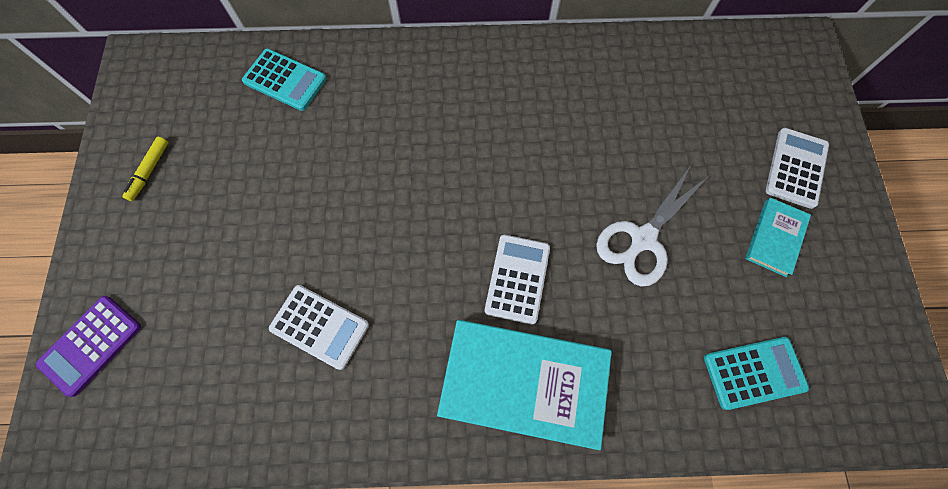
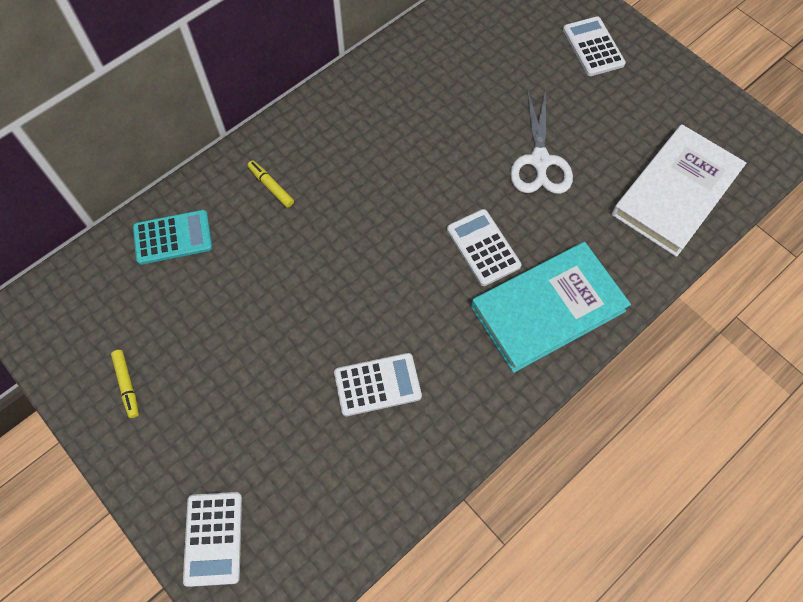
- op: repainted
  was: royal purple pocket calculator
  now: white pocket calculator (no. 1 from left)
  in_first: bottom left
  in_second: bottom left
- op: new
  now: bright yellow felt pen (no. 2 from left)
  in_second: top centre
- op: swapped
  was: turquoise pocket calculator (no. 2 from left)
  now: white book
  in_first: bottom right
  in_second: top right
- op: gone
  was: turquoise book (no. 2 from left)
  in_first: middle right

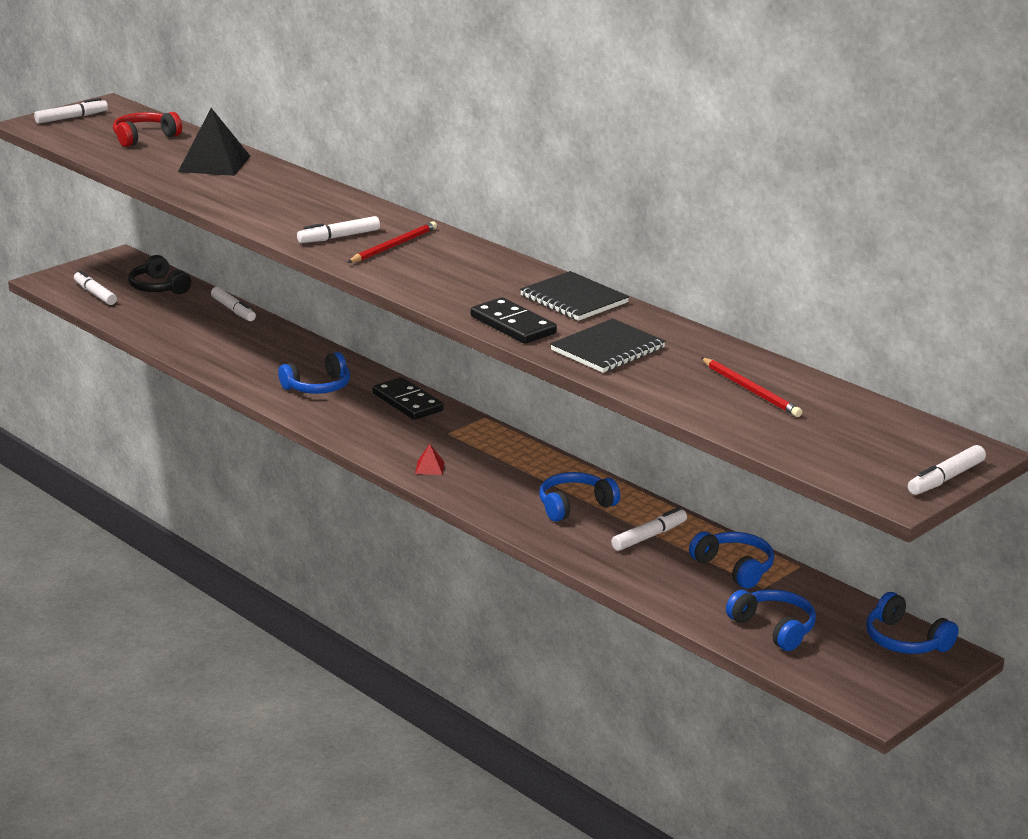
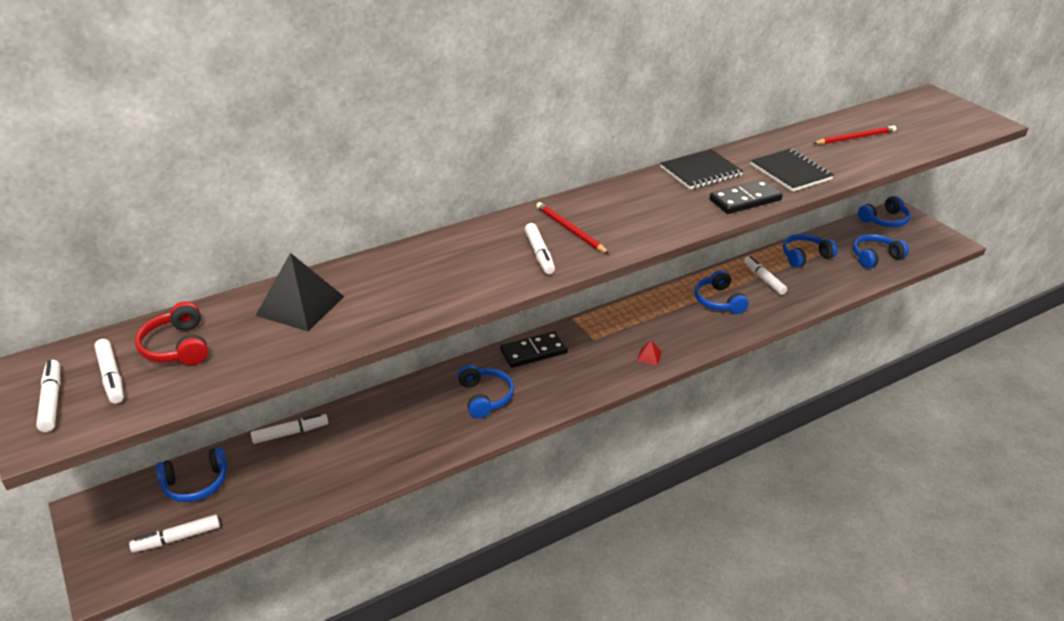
- op: shifted
  was: white felt pen (no. 6 from left in the first image)
  now: white felt pen (no. 2 from left)
  in_first: middle right
  in_second: middle left
- op: repainted
  was: ebony headset
  now: blue headset (no. 1 from left)
  in_first: top left
  in_second: bottom left

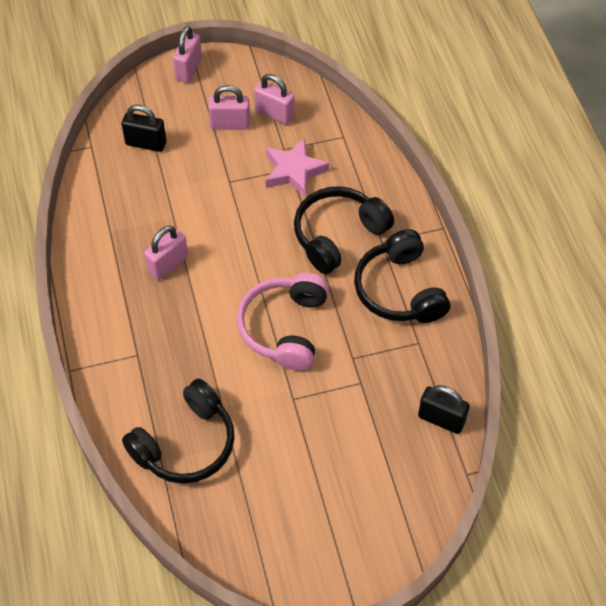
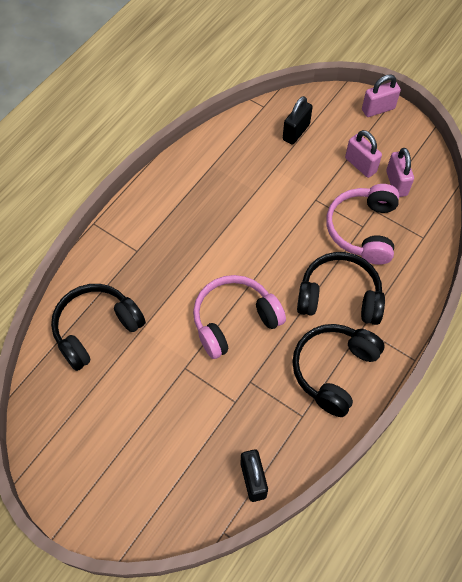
- op: rotated
  was: ebony headset (no. 1 from left)
  in_first: bottom left
  in_second: middle left
  clockwise: 135
- op: rotated
  was: ebony padlock (no. 1 from left in the first image)
  in_first: top left
  in_second: top centre
  clockwise: 60
- op: swapped
  was: rosy star shape
  now: rosy headset (no. 2 from left)
  in_first: top centre
  in_second: middle right
- op: gone
  was: rosy padlock (no. 1 from left)
  in_first: middle left

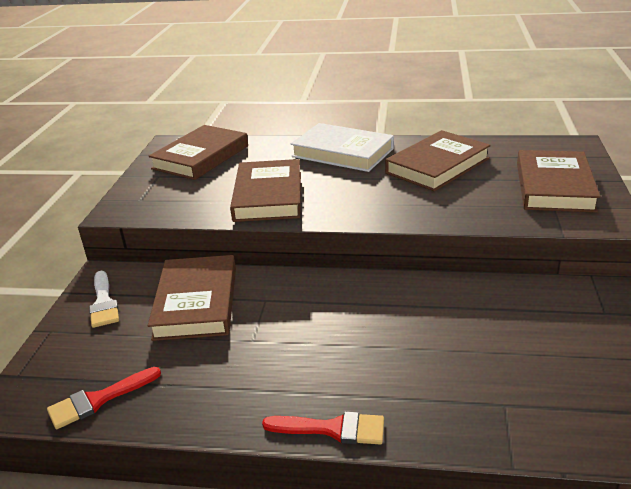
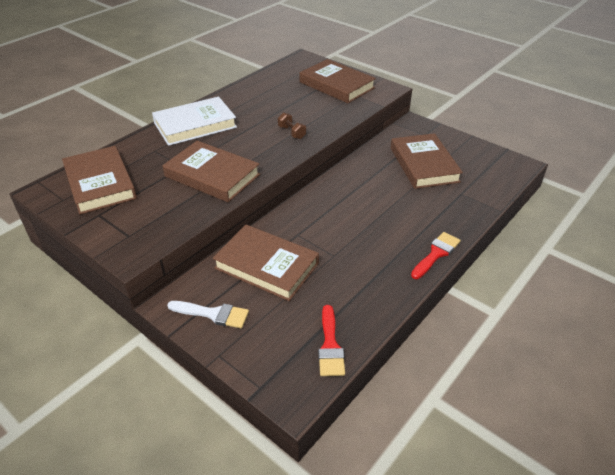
- op: new
  now: dark brown hand weight
  in_second: top centre
- op: shifted
  was: dark brown book (no. 4 from left in the first image)
  now: dark brown book (no. 5 from left)
  in_first: top right
  in_second: middle right

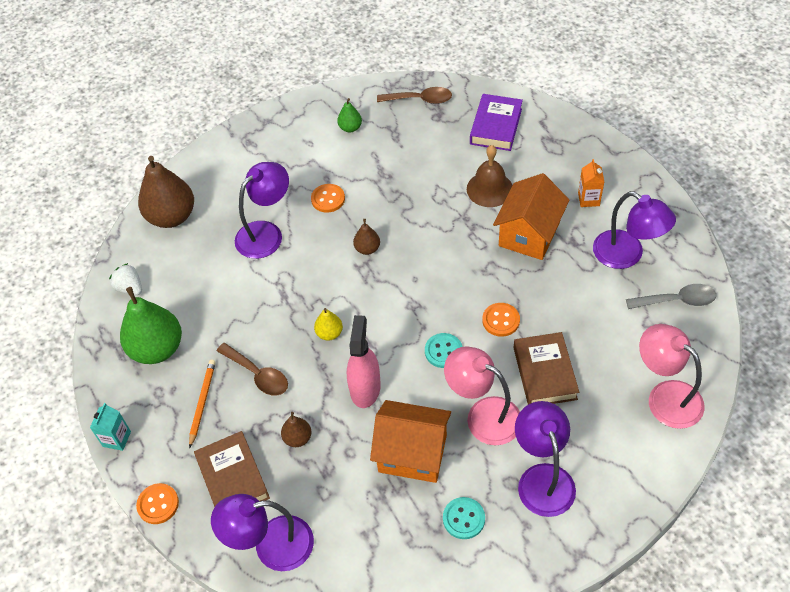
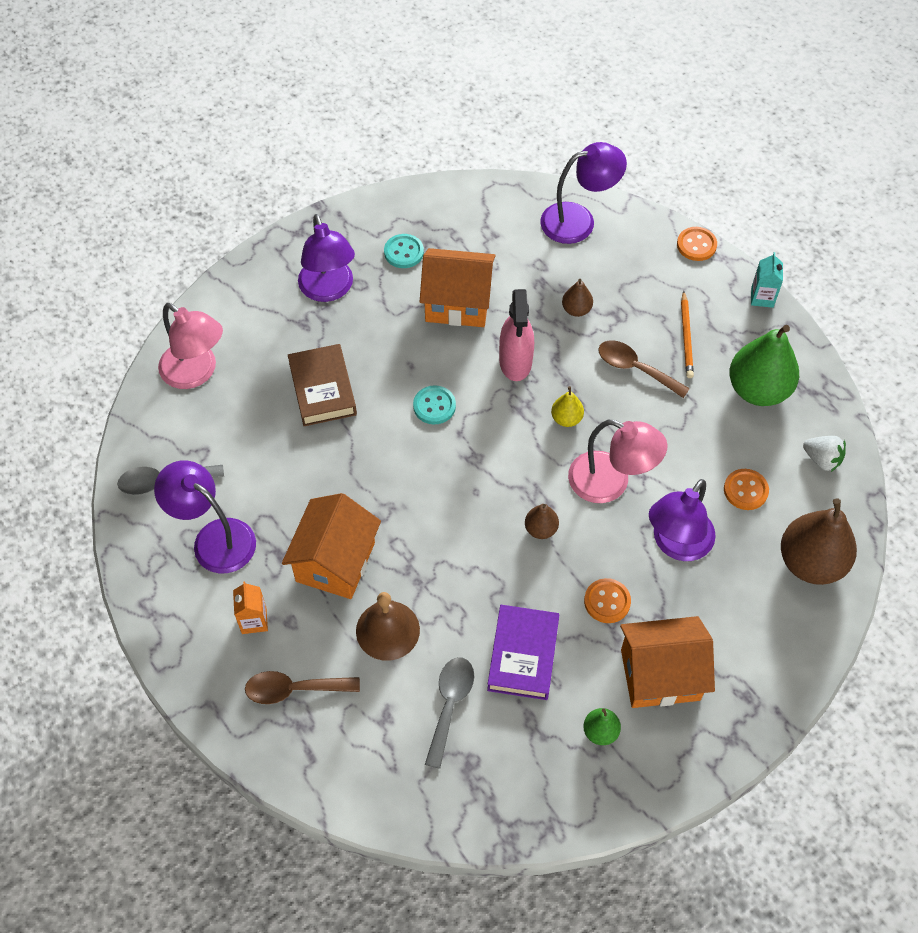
- op: shifted
  was: dark brown tablespoon (no. 2 from left in the first image)
  now: dark brown tablespoon (no. 1 from left)
  in_first: top centre
  in_second: bottom left
- op: new
  now: ash-grey tablespoon (no. 2 from left)
  in_second: bottom centre
- op: shifted
  was: royal purple book
  in_first: top centre
  in_second: bottom centre
- op: shifted
  was: rosy reading lamp (no. 1 from left in the first image)
  now: rosy reading lamp (no. 2 from left)
  in_first: bottom centre
  in_second: middle right
- op: new
  now: bright orange cottage (no. 3 from left)
  in_second: bottom right
- op: shifted
  was: bright orange shirt button (no. 3 from left)
  in_first: centre
  in_second: middle right
- op: gone
  was: dark brown book (no. 1 from left)
  in_first: bottom left

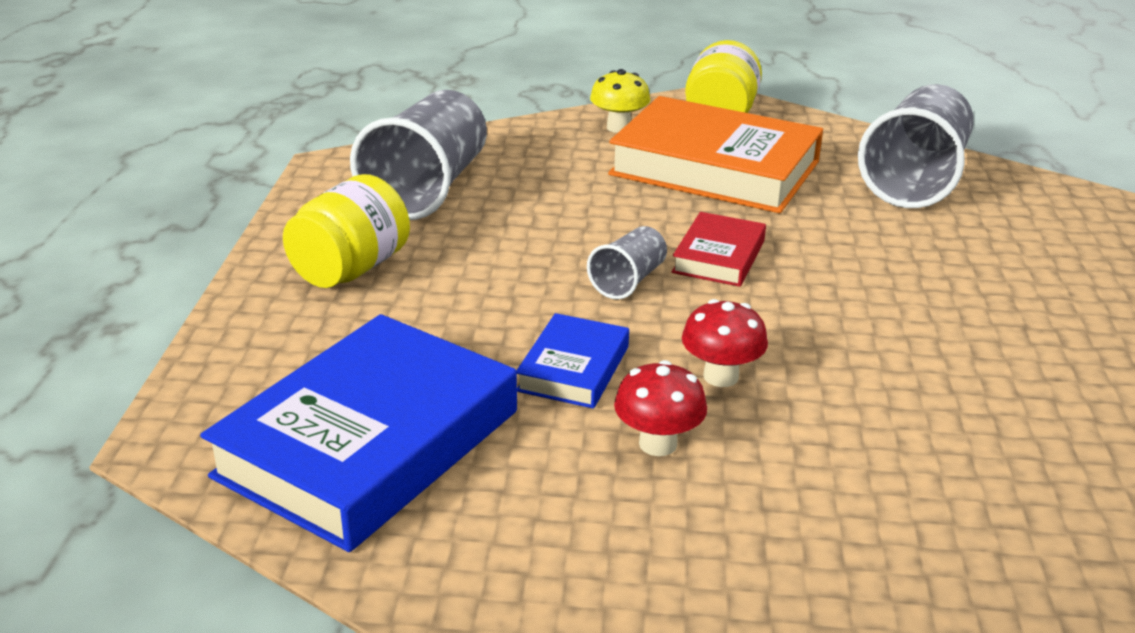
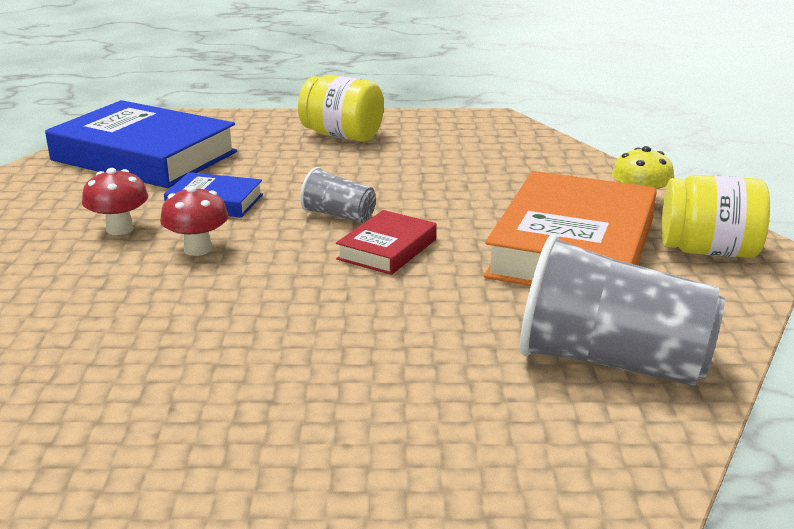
- op: rotated
  was: scarlet book
  in_first: centre
  in_second: centre
  clockwise: -75
- op: gone
  was: ash-grey beaker (no. 1 from left)
  in_first: top centre

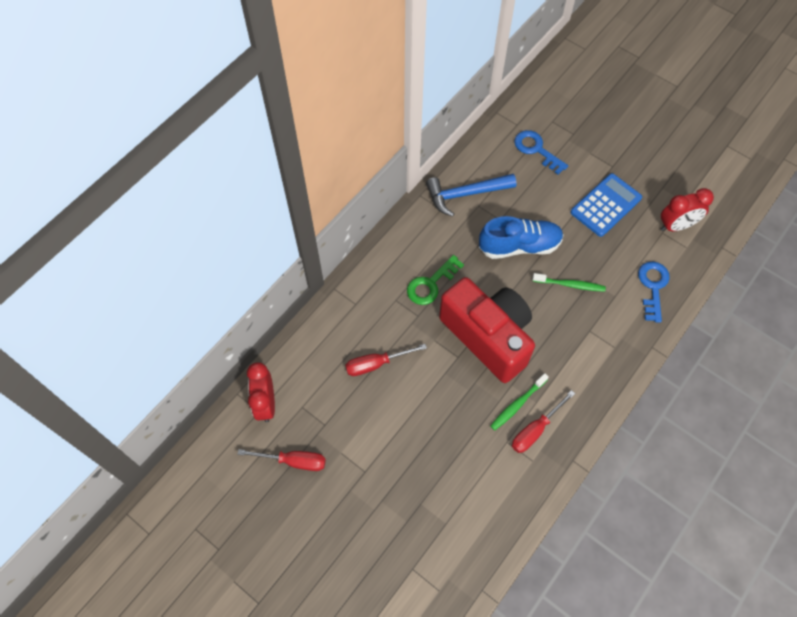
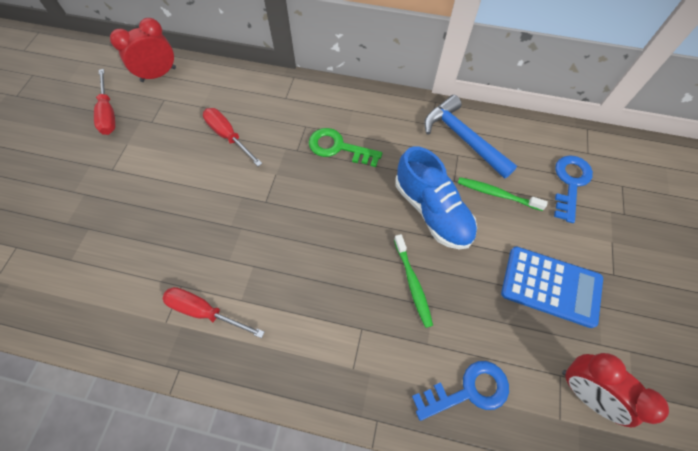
- op: shifted
  was: leaf-green tooth brush (no. 1 from left in the first image)
  now: leaf-green tooth brush (no. 2 from left)
  in_first: centre
  in_second: middle right
- op: gone
  was: scarlet camera
  in_first: centre

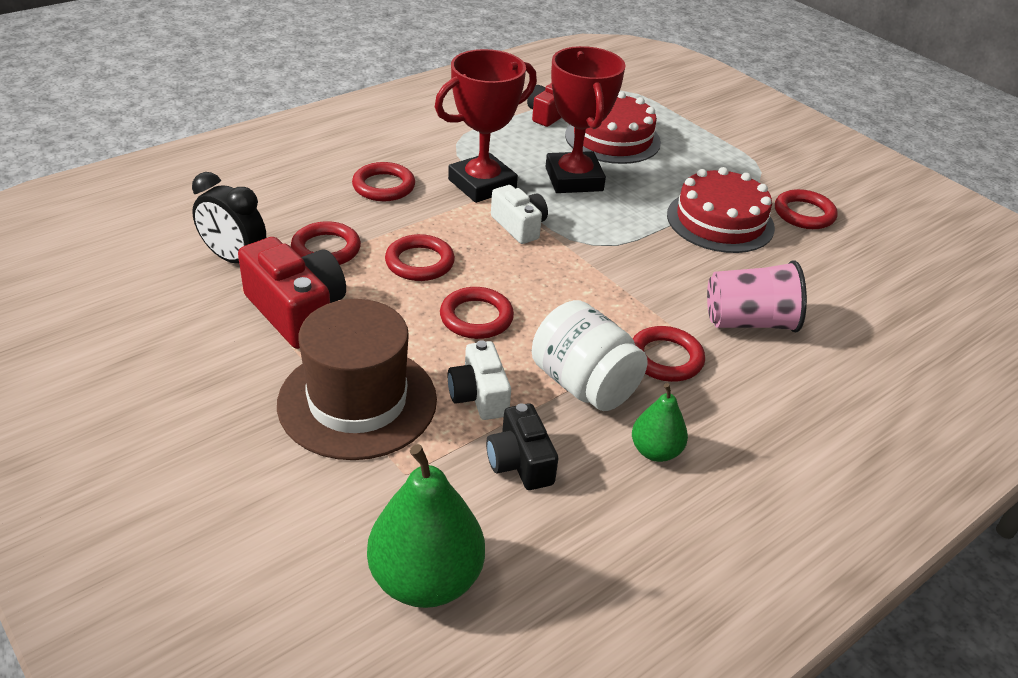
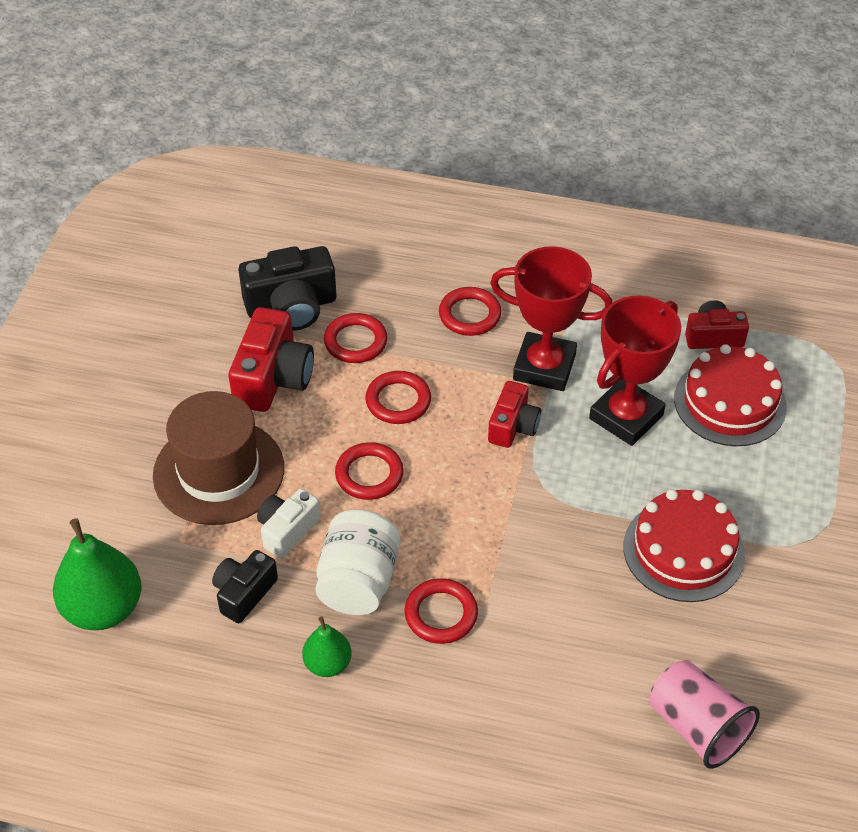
- op: swapped
  was: ebony alarm clock
  now: ebony camera (no. 2 from left)
  in_first: top left
  in_second: centre
- op: repainted
  was: white camera (no. 2 from left)
  now: scarlet camera (no. 2 from left)
  in_first: top centre
  in_second: centre
- op: shifted
  was: rosy beaker
  in_first: middle right
  in_second: bottom right
- op: gone
  was: scarlet ring (no. 6 from left)
  in_first: top right

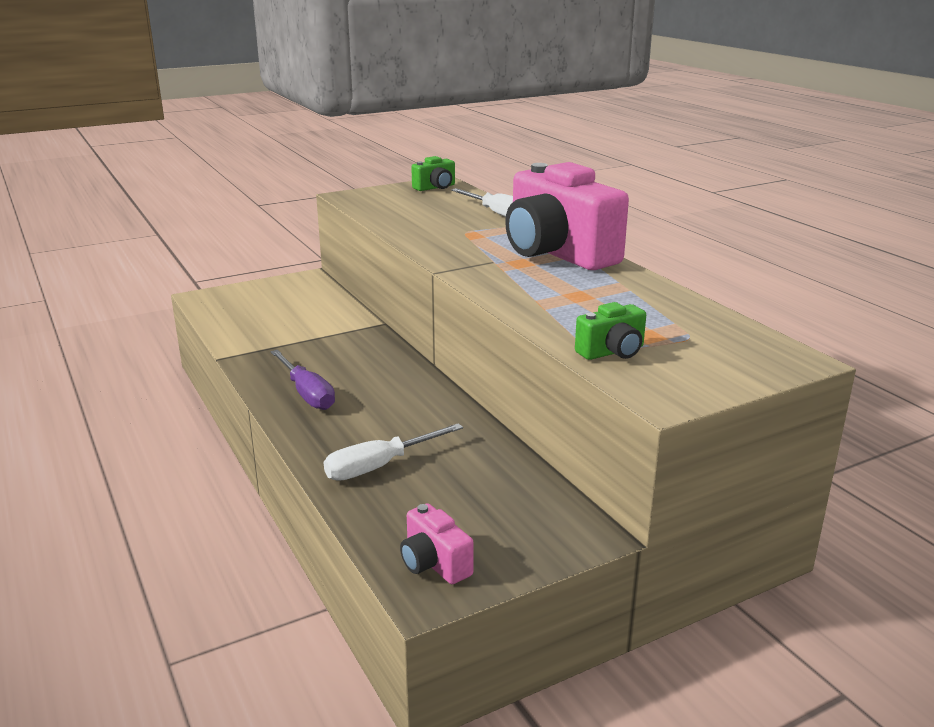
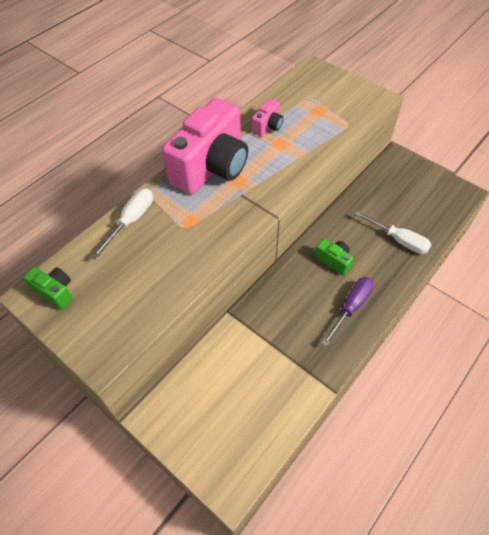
- op: shifted
  was: rosy camera (no. 1 from left in the first image)
  now: rosy camera (no. 2 from left)
  in_first: bottom centre
  in_second: top centre
- op: shifted
  was: leaf-green camera (no. 2 from left)
  in_first: centre
  in_second: middle right

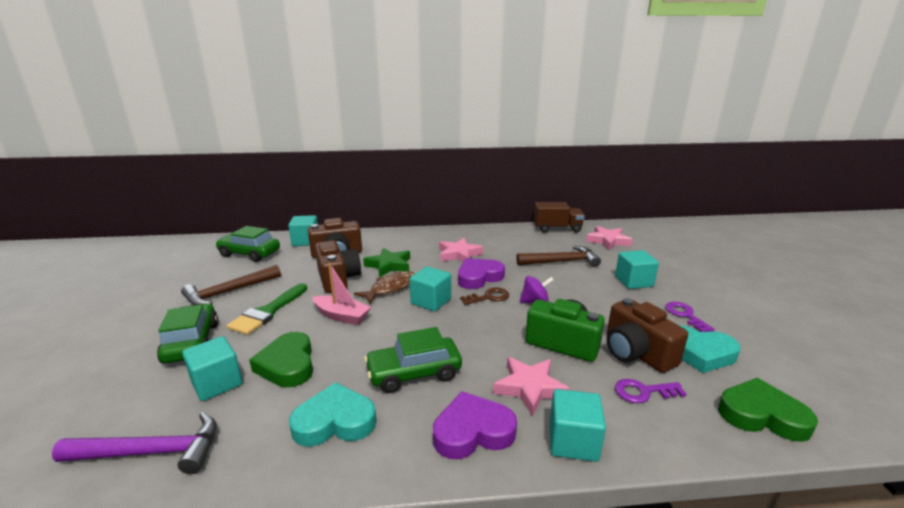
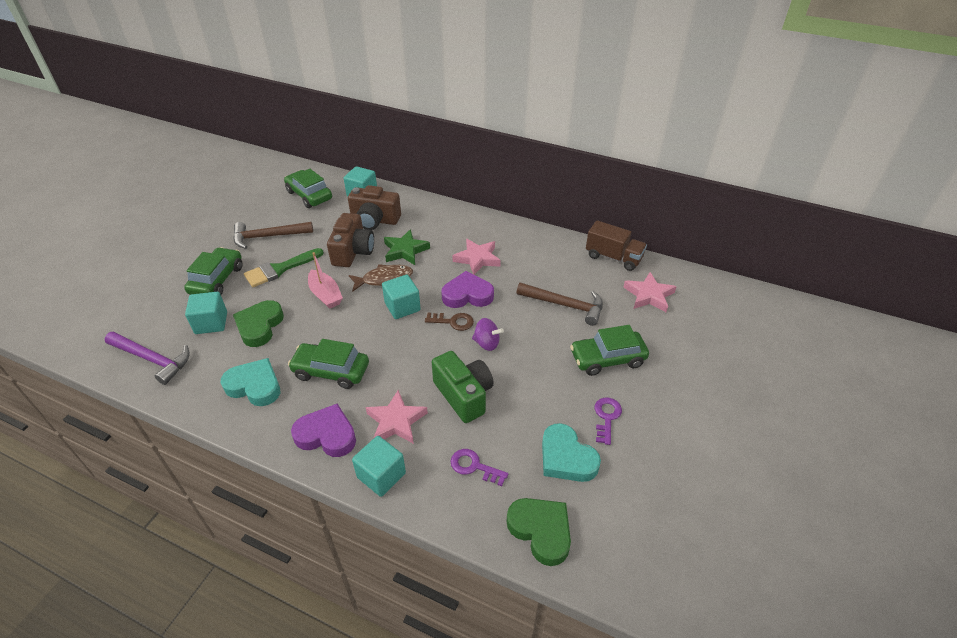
- op: swapped
  was: turquoise cube (no. 5 from left)
  now: leaf-green car (no. 4 from left)
  in_first: middle right
  in_second: centre
- op: gone
  was: dark brown camera (no. 3 from left)
  in_first: middle right

